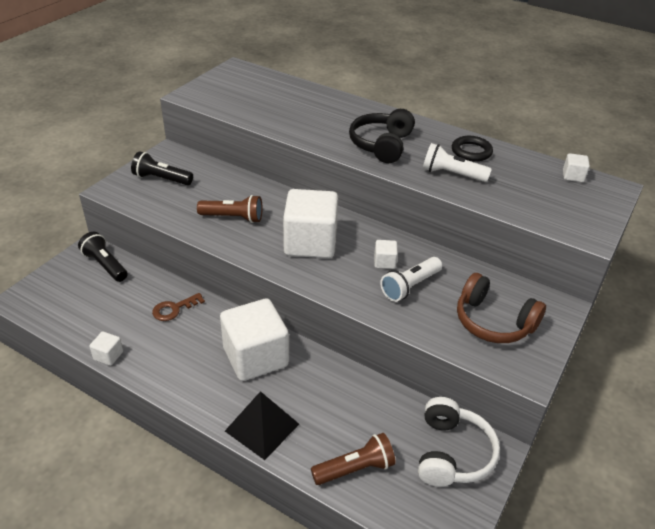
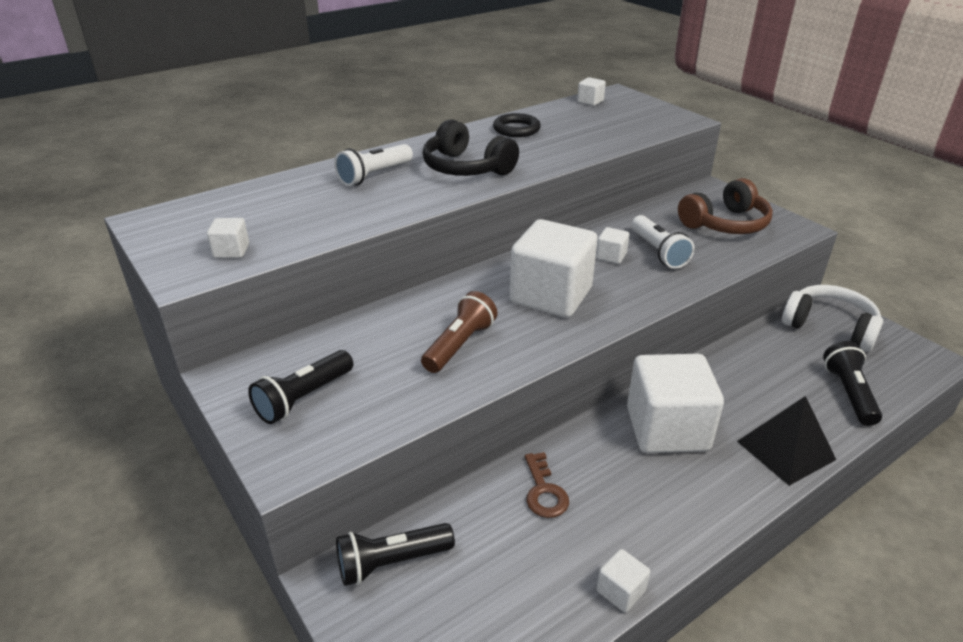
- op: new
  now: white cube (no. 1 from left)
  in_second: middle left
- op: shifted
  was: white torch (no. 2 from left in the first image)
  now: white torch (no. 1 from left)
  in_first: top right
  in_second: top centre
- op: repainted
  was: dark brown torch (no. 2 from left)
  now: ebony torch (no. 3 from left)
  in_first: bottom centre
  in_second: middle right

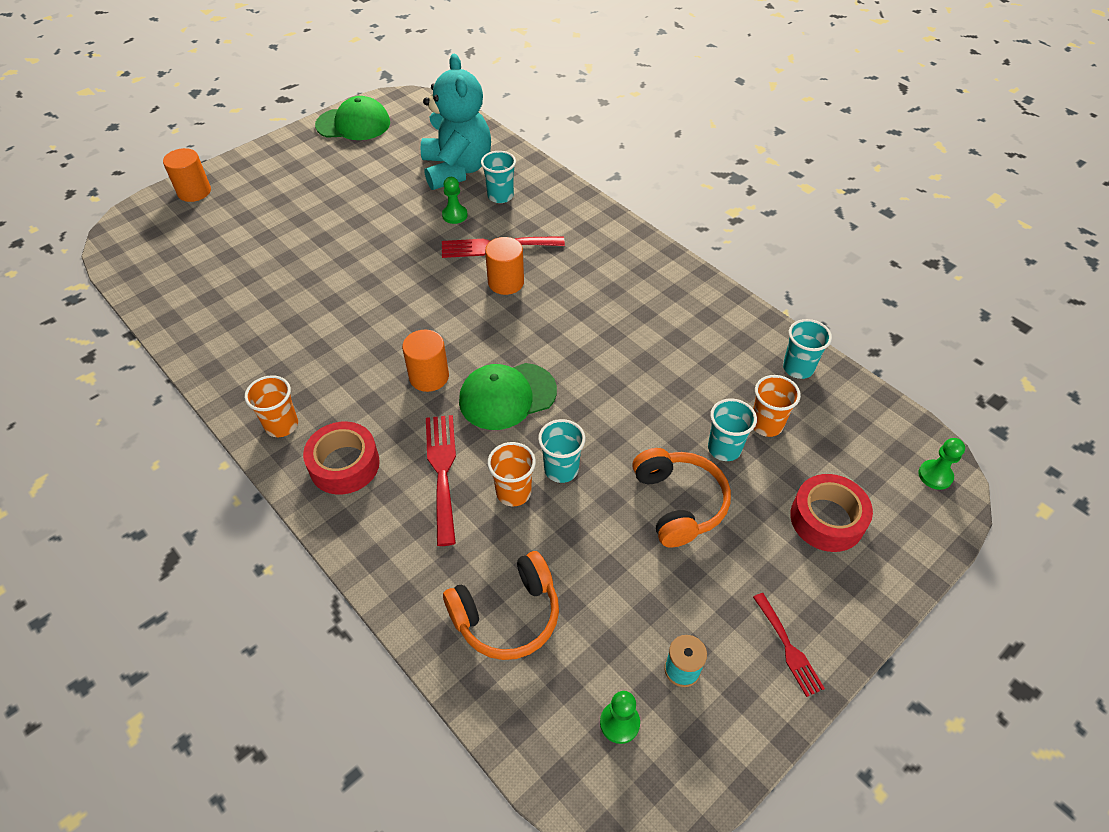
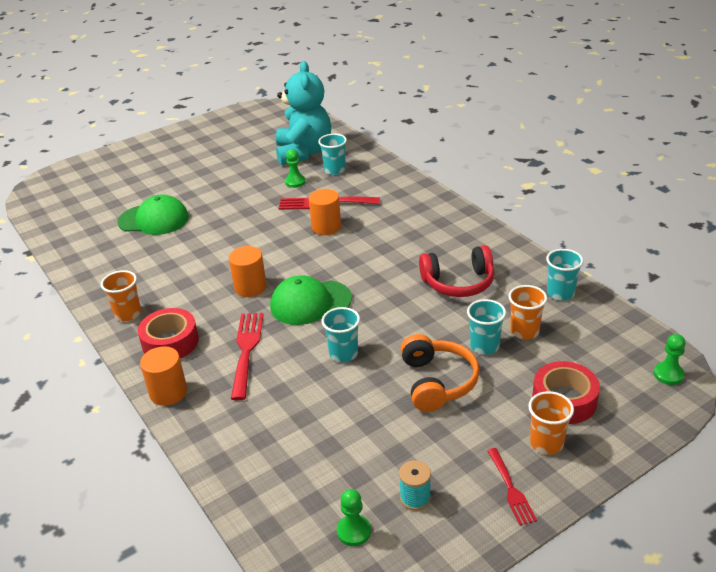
- op: shifted
  was: leaf-green baseball cap (no. 1 from left)
  in_first: top left
  in_second: middle left
- op: shifted
  was: bright orange cylinder (no. 1 from left)
  in_first: top left
  in_second: middle left
- op: new
  now: scarlet headset
  in_second: centre
- op: shifted
  was: bright orange beaker (no. 2 from left in the first image)
  now: bright orange beaker (no. 3 from left)
  in_first: centre
  in_second: bottom right
- op: gone
  was: bright orange headset (no. 1 from left)
  in_first: bottom centre

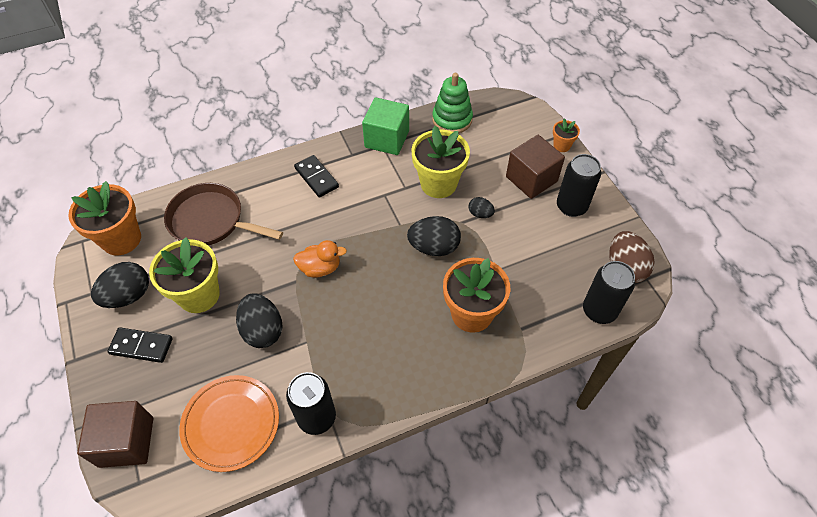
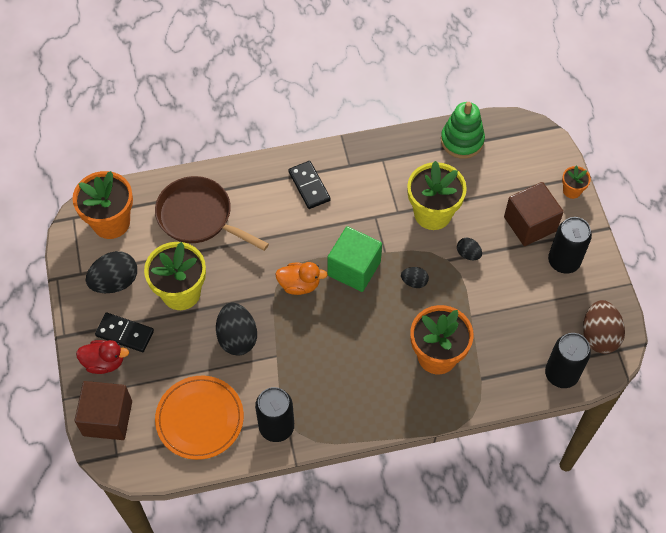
- op: new
  now: scarlet toy duck
  in_second: bottom left
- op: shifted
  was: leaf-green cube
  in_first: top centre
  in_second: centre
- op: scaled
  was: ebony egg shape (no. 3 from left)
  in_first: centre
  in_second: centre
  ratio: 0.53

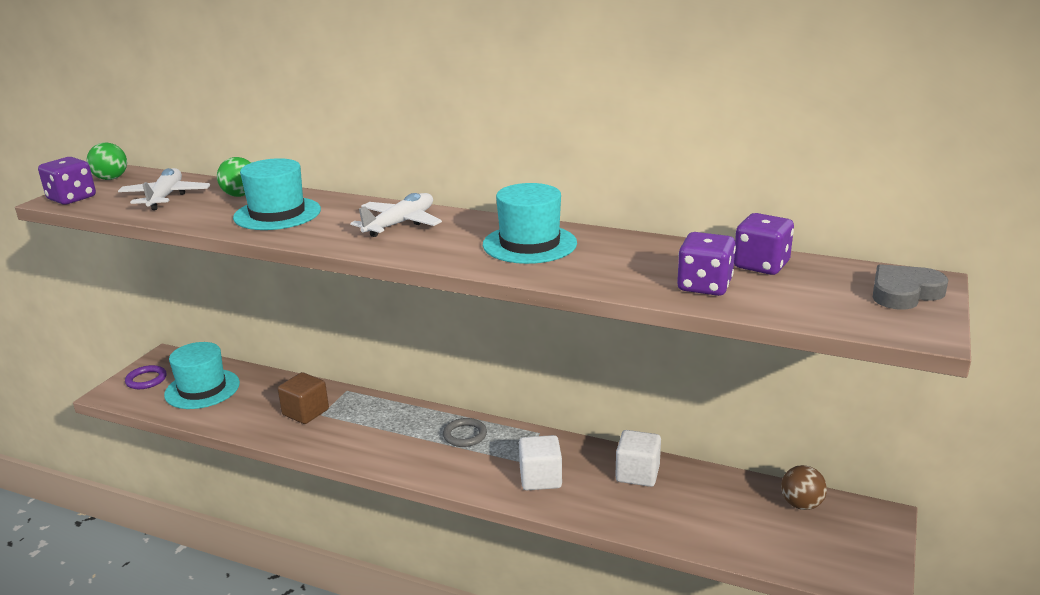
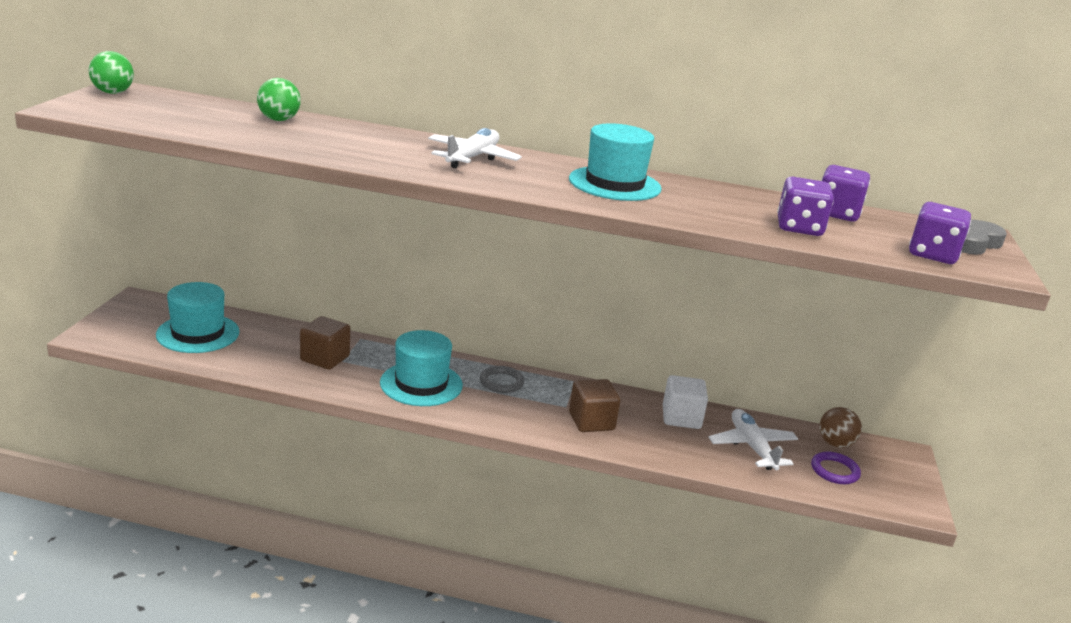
- op: shifted
  was: turquoise top hat (no. 2 from left)
  in_first: top left
  in_second: centre
- op: repainted
  was: white cube (no. 1 from left)
  now: dark brown cube (no. 2 from left)
  in_first: bottom centre
  in_second: centre
- op: shifted
  was: white plane (no. 1 from left in the first image)
  now: white plane (no. 2 from left)
  in_first: top left
  in_second: bottom right
- op: shifted
  was: royal purple ring
  in_first: middle left
  in_second: bottom right
- op: shifted
  was: royal purple game die (no. 1 from left in the first image)
  now: royal purple game die (no. 3 from left)
  in_first: top left
  in_second: middle right

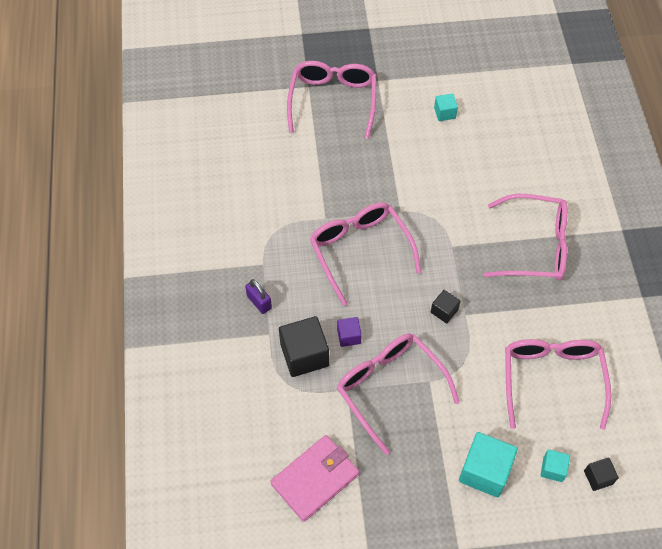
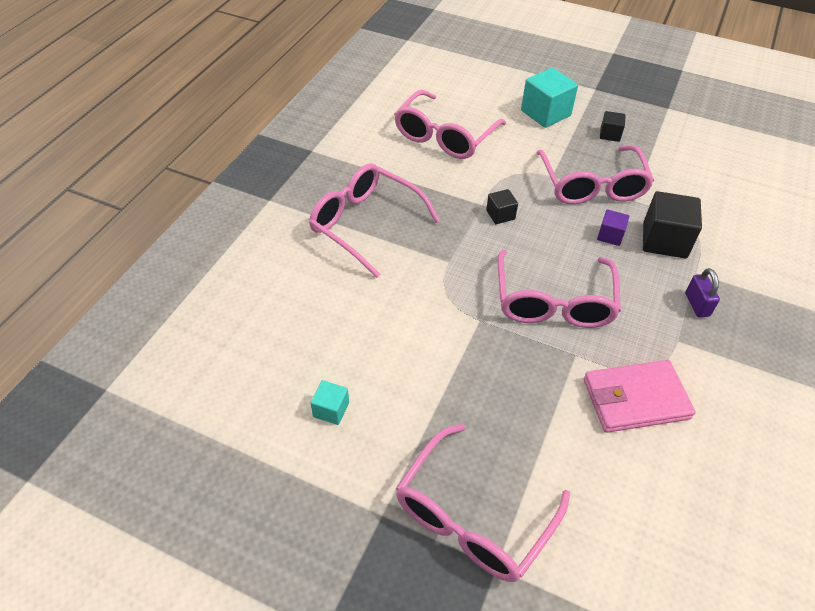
- op: shifted
  was: rosy billfold
  in_first: bottom centre
  in_second: middle right
- op: shifted
  was: ebony cube (no. 3 from left in the first image)
  now: ebony cube (no. 2 from left)
  in_first: bottom right
  in_second: top right
- op: gone
  was: turquoise cube (no. 3 from left)
  in_first: bottom right

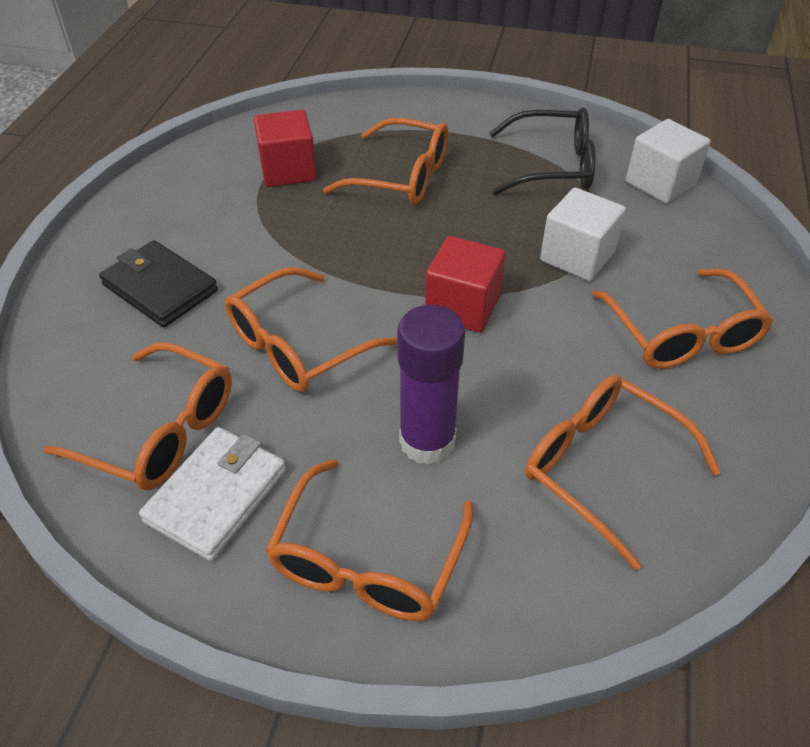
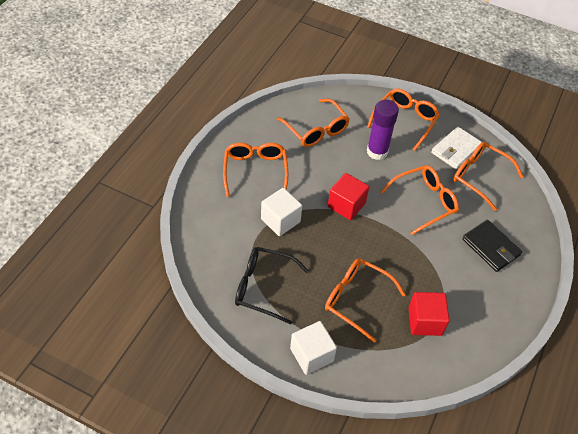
- op: shifted
  was: white cube (no. 2 from left)
  in_first: top right
  in_second: bottom centre

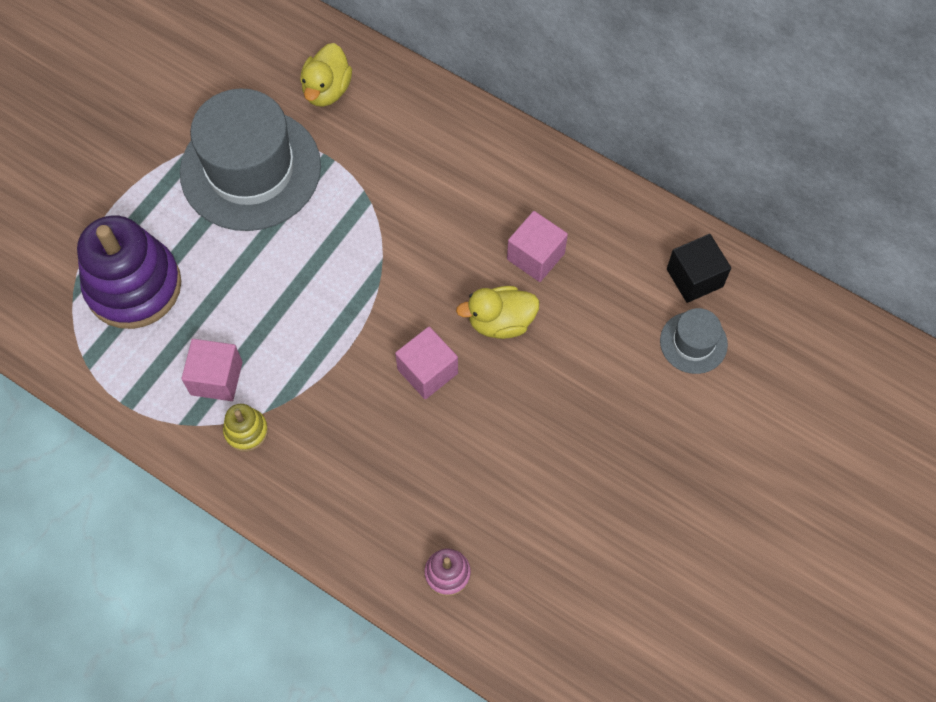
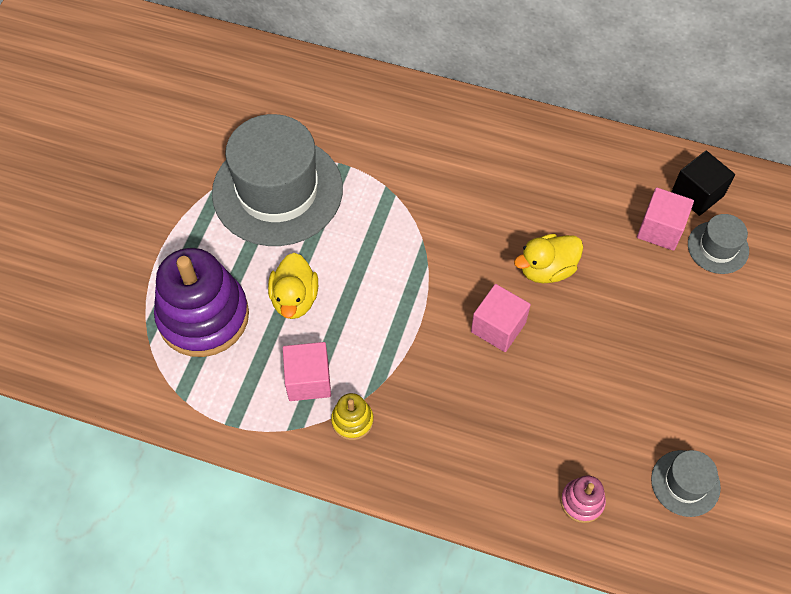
- op: shifted
  was: bright yellow toy duck (no. 1 from left)
  in_first: top centre
  in_second: centre
- op: shifted
  was: rosy cube (no. 3 from left)
  in_first: centre
  in_second: middle right
- op: new
  now: ash-grey top hat (no. 2 from left)
  in_second: bottom right

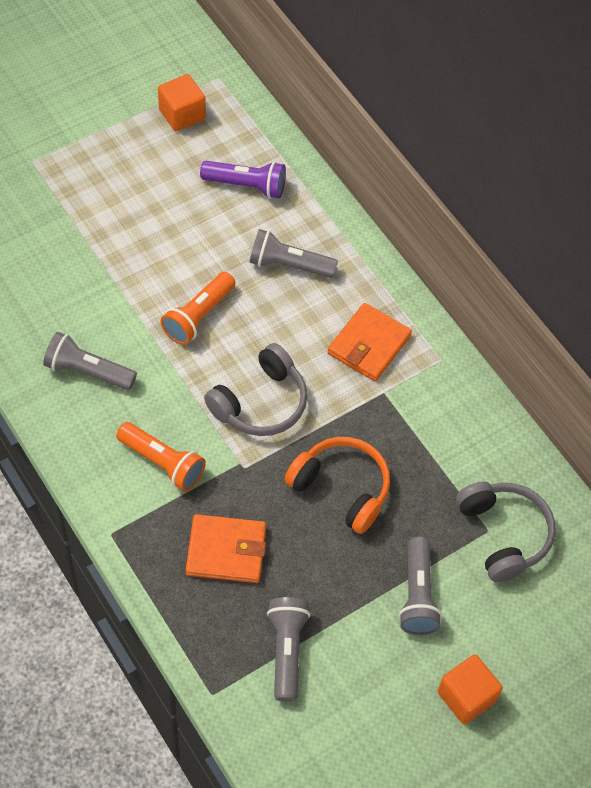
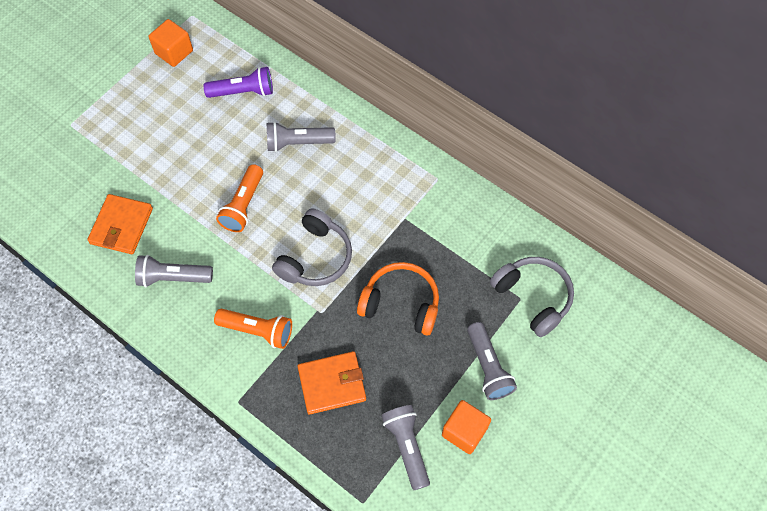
- op: shifted
  was: bright orange billfold (no. 2 from left in the first image)
  now: bright orange billfold (no. 1 from left)
  in_first: centre
  in_second: middle left
- op: shifted
  was: bright orange cube (no. 2 from left)
  in_first: bottom right
  in_second: bottom centre

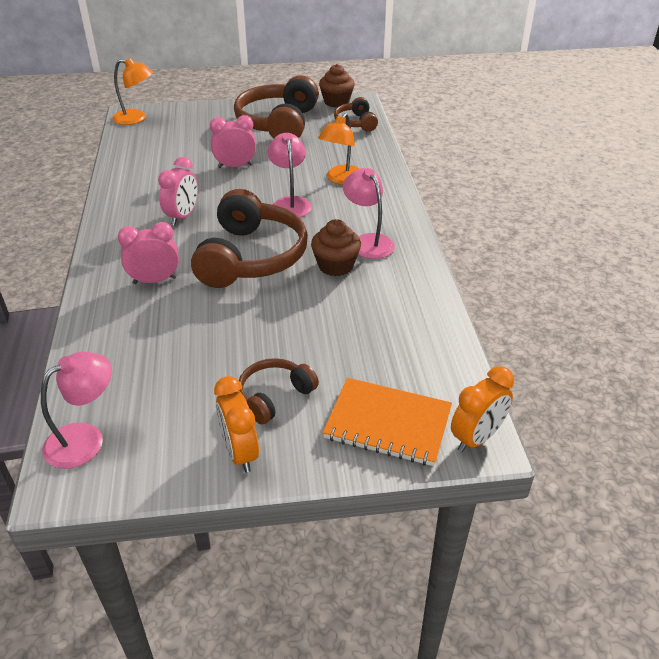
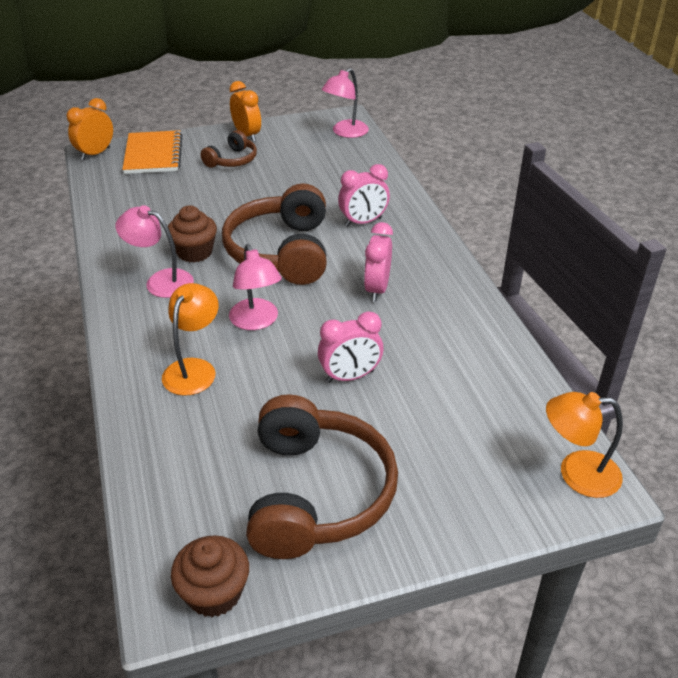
- op: rotated
  was: rosy reading lamp (no. 3 from left in the first image)
  in_first: top centre
  in_second: middle left
  clockwise: 150
- op: rotated
  was: bright orange notebook
  in_first: centre
  in_second: top left
  clockwise: 75
- op: gone
  was: dark brown headset (no. 4 from left)
  in_first: top centre

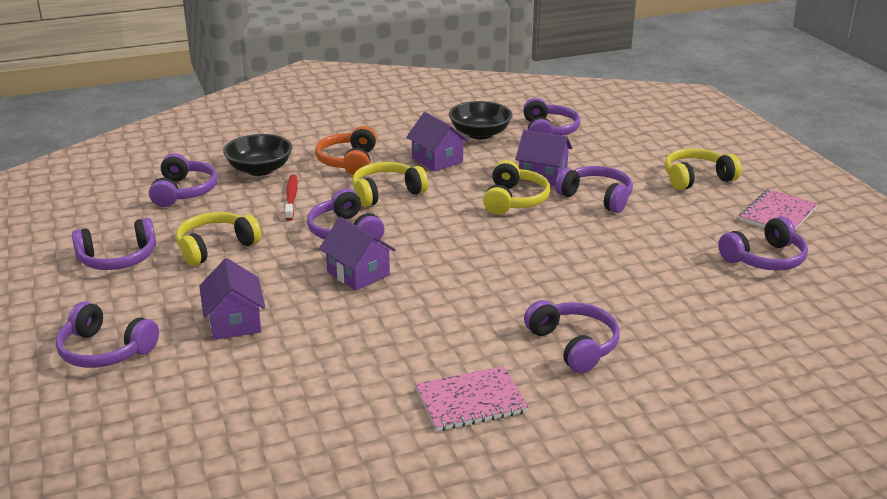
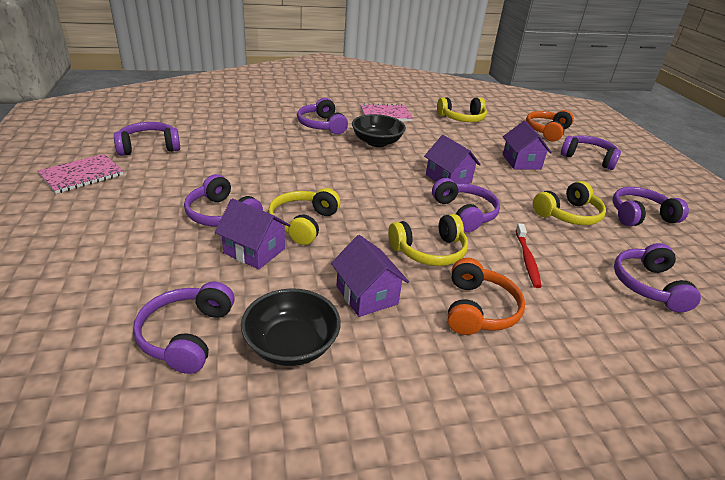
- op: shifted
  was: ebony deep dish (no. 1 from left in the first image)
  now: ebony deep dish (no. 2 from left)
  in_first: top left
  in_second: top centre
- op: shifted
  was: bright yellow headset (no. 4 from left in the first image)
  now: bright yellow headset (no. 3 from left)
  in_first: middle right
  in_second: top centre
- op: new
  now: bright orange headset (no. 2 from left)
  in_second: top right

